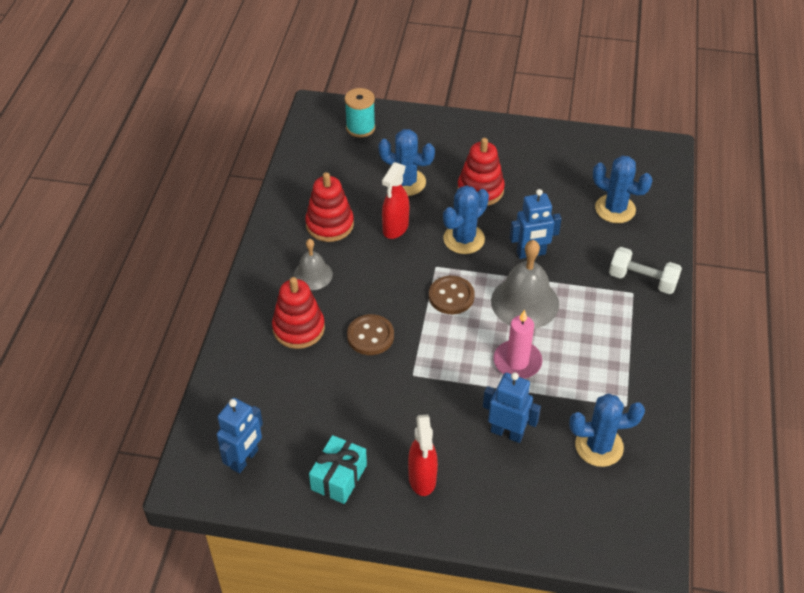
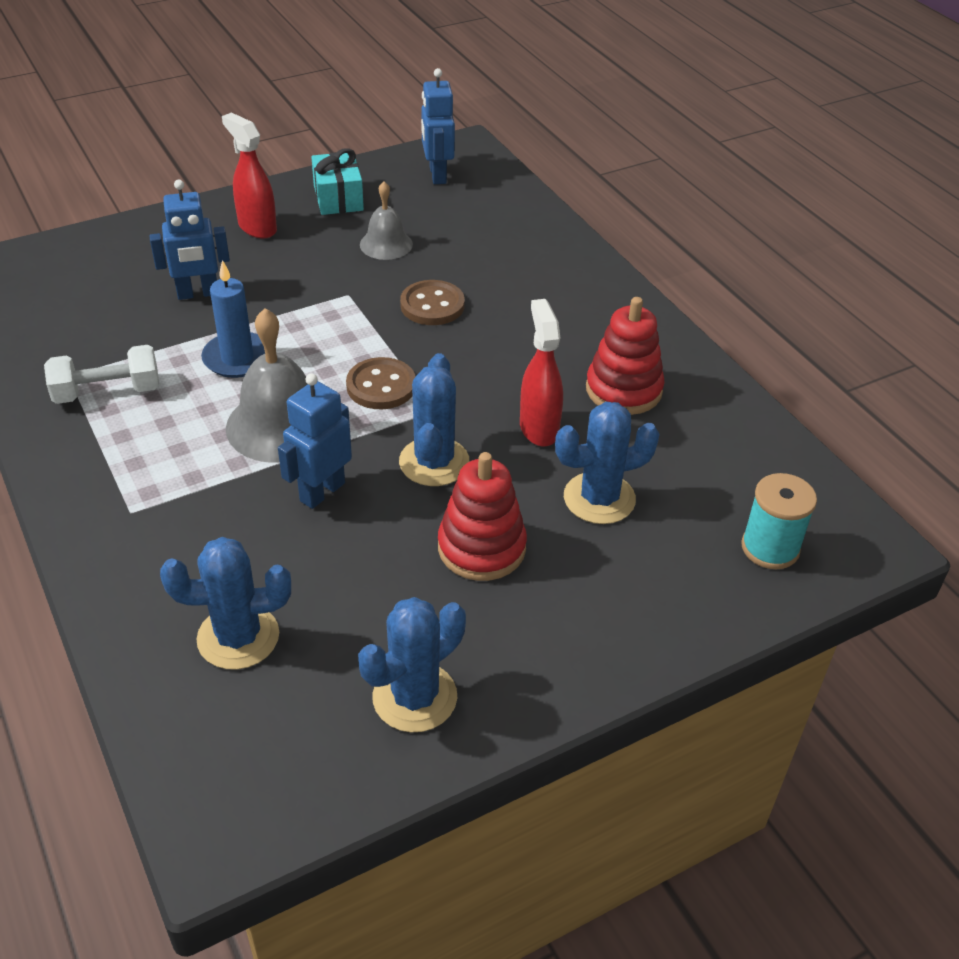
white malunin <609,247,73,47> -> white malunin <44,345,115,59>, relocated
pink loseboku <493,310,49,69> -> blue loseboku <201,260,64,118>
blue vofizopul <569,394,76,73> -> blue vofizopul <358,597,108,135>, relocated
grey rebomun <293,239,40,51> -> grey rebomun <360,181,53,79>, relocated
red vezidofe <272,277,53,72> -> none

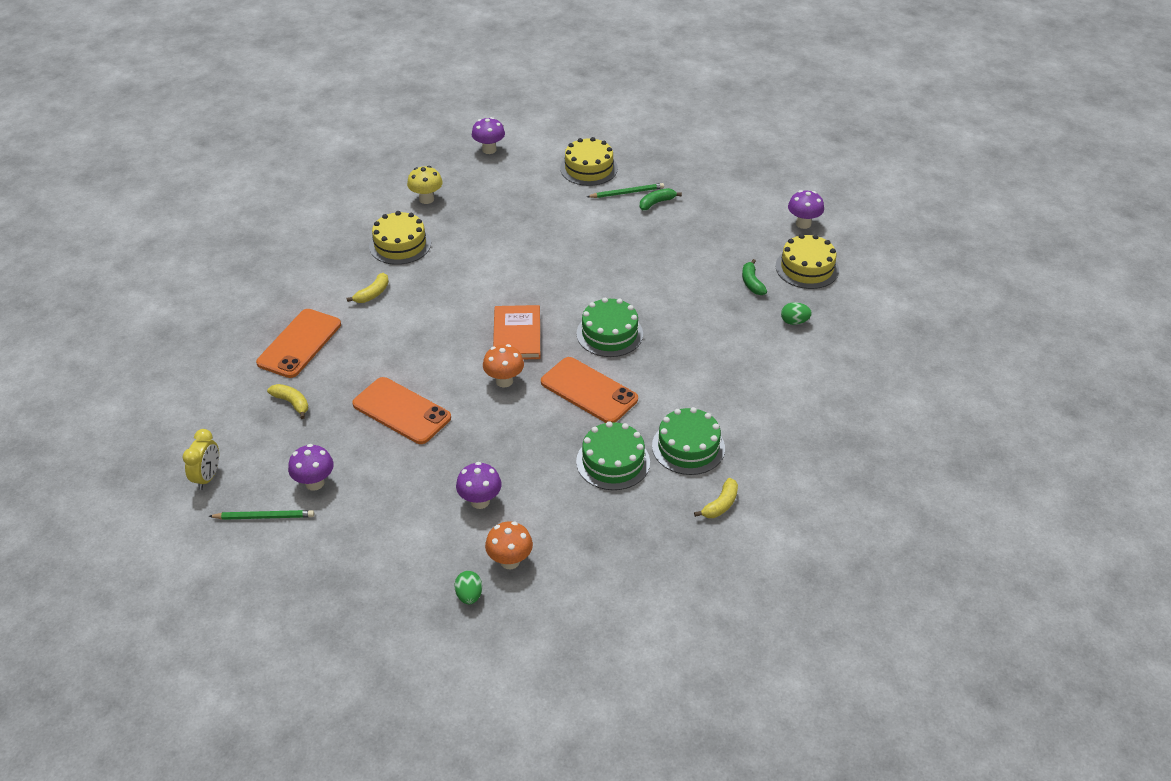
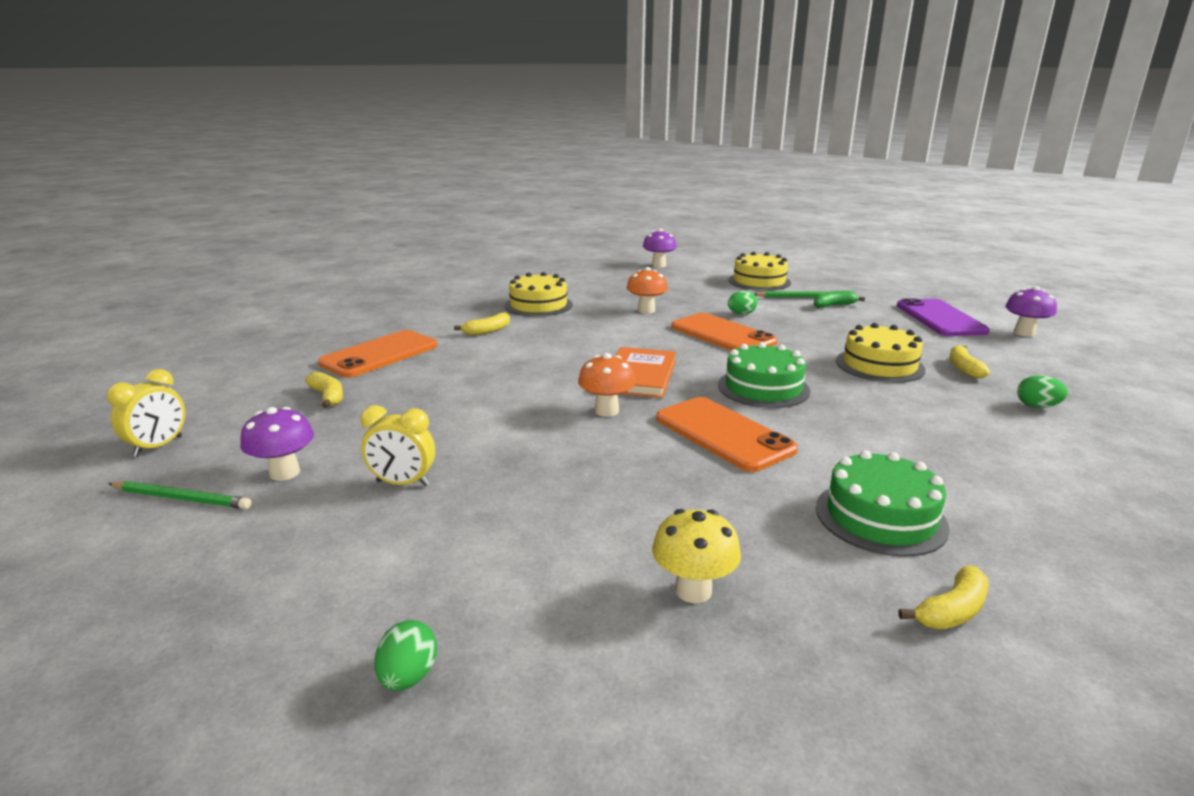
none -> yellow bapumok <360,405,75,81>
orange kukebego <485,521,48,48> -> orange kukebego <627,267,41,47>, relocated
yellow kukebego <407,166,36,38> -> yellow kukebego <652,509,89,94>, relocated
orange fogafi <352,377,99,67> -> orange fogafi <671,313,107,37>, relocated
none -> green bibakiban <728,290,30,25>
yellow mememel <775,234,64,55> -> yellow mememel <836,323,90,60>, relocated
none -> purple fogafi <897,298,92,38>
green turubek <742,259,25,36> -> yellow turubek <949,345,41,33>
purple kukebego <456,462,45,47> -> none
green mememel <576,421,74,69> -> none

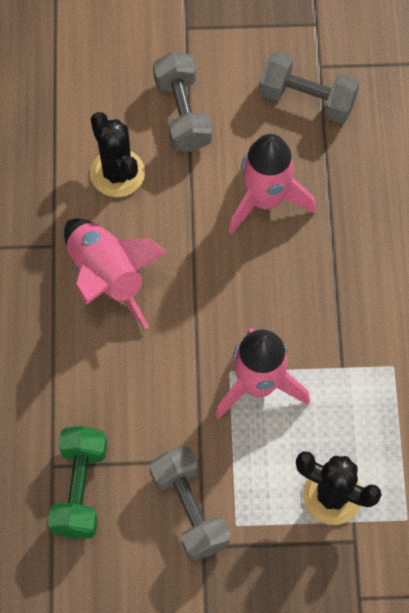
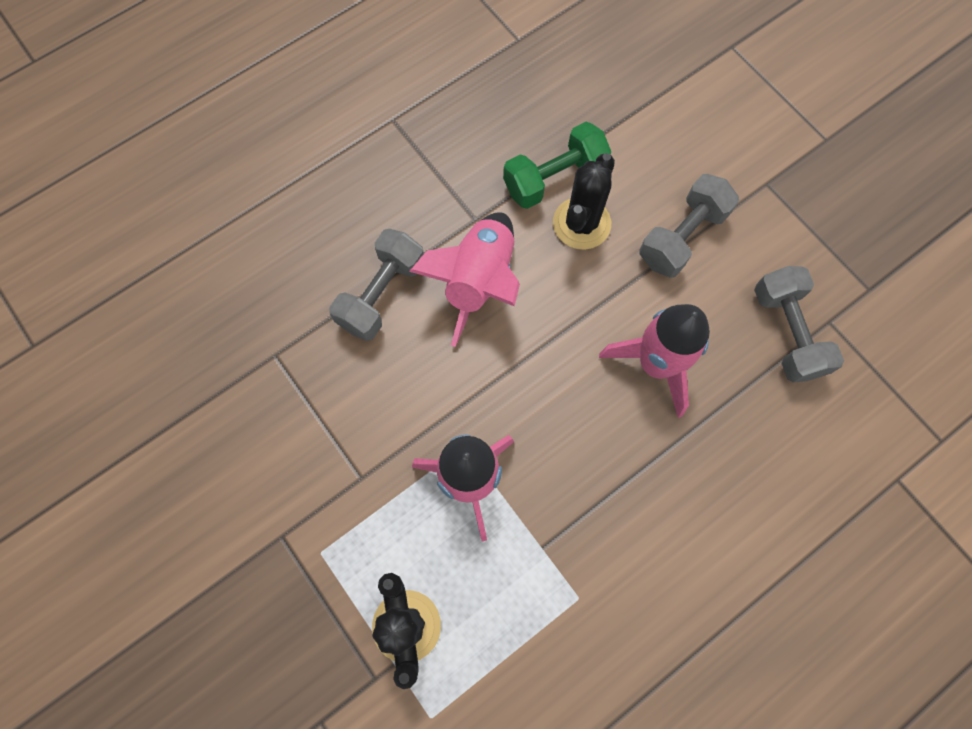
grey malunin <149,447,81,114> -> grey malunin <329,229,95,112>, relocated
green malunin <48,426,59,113> -> green malunin <503,122,108,87>, relocated

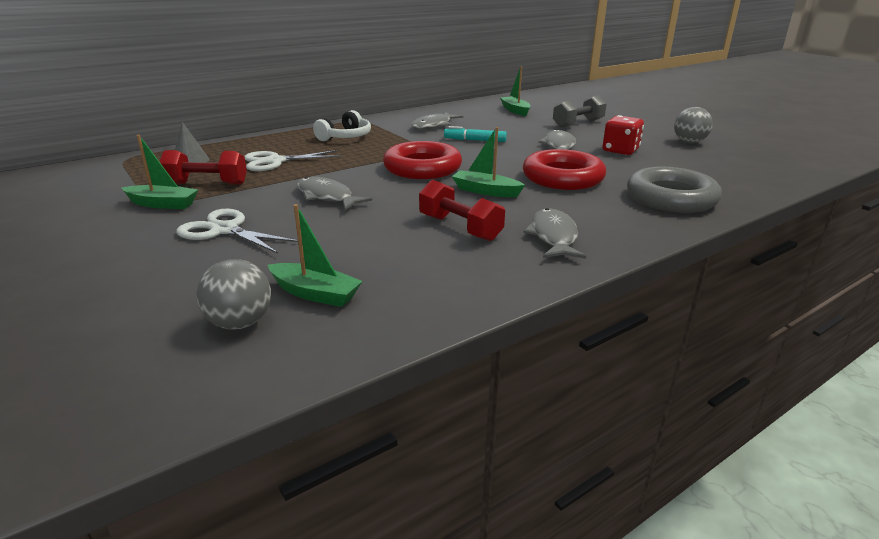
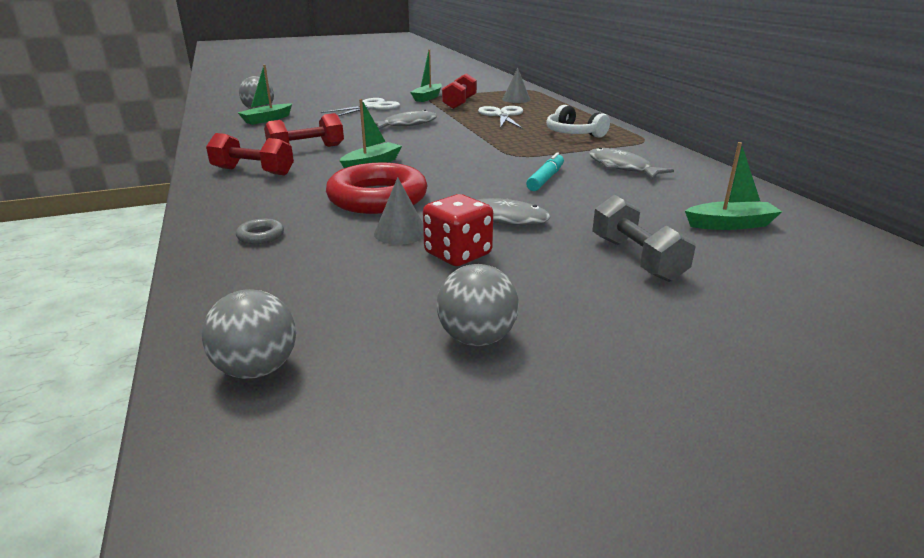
none -> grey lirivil <202,289,94,90>
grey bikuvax <523,208,63,51> -> red malunin <206,133,88,42>
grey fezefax <627,167,95,46> -> grey fezefax <236,219,48,25>, x0.40
none -> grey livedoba <374,177,50,68>
red fezefax <383,141,79,38> -> none

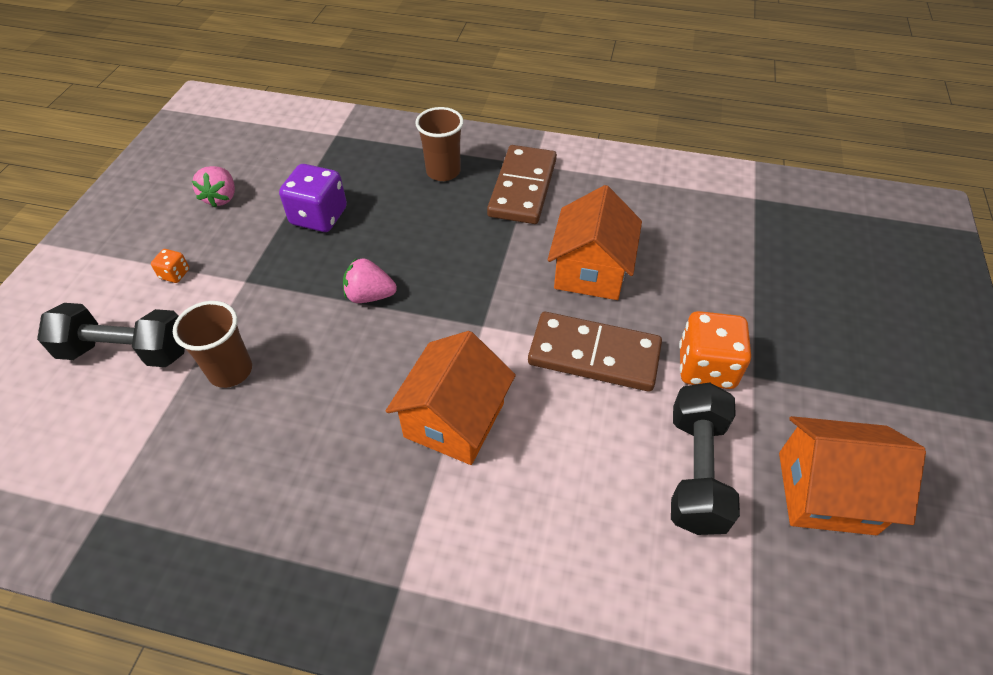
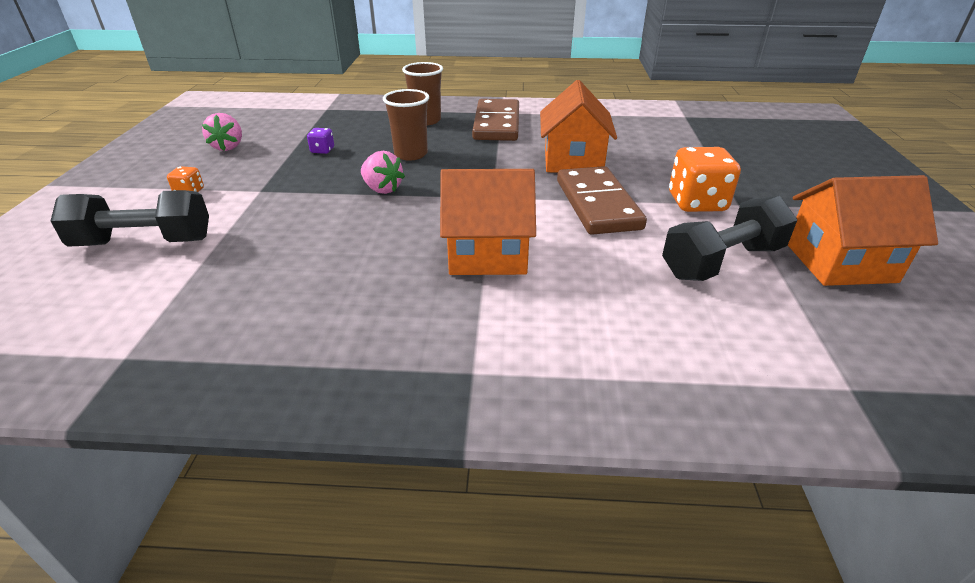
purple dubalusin <279,164,68,68> -> purple dubalusin <307,128,27,26>, x0.47
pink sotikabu <343,258,54,45> -> pink sotikabu <361,151,44,43>, 135 degrees counterclockwise
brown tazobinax <173,301,79,87> -> brown tazobinax <383,89,46,72>, relocated
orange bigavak <386,331,130,134> -> orange bigavak <440,169,96,106>, 75 degrees clockwise
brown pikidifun <528,312,134,80> -> brown pikidifun <557,166,90,69>, 75 degrees clockwise
black malunin <671,382,69,153> -> black malunin <662,196,135,85>, 60 degrees clockwise

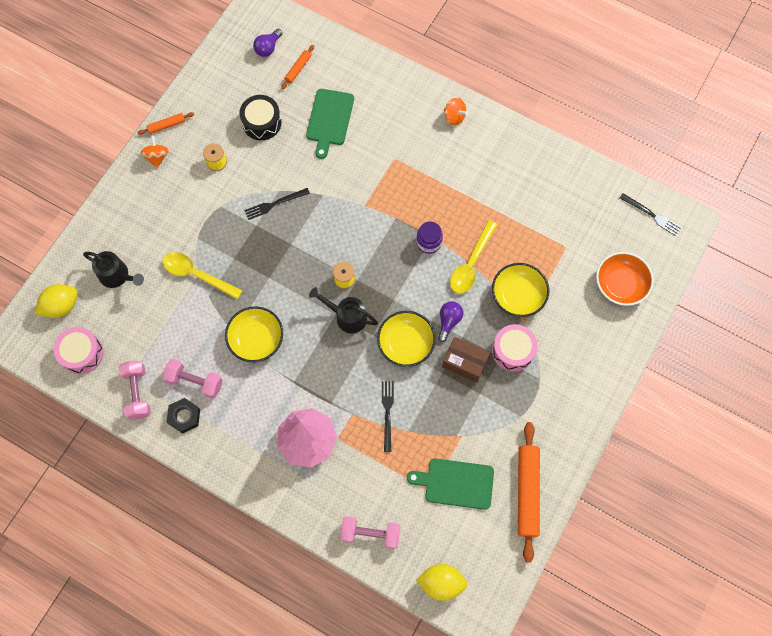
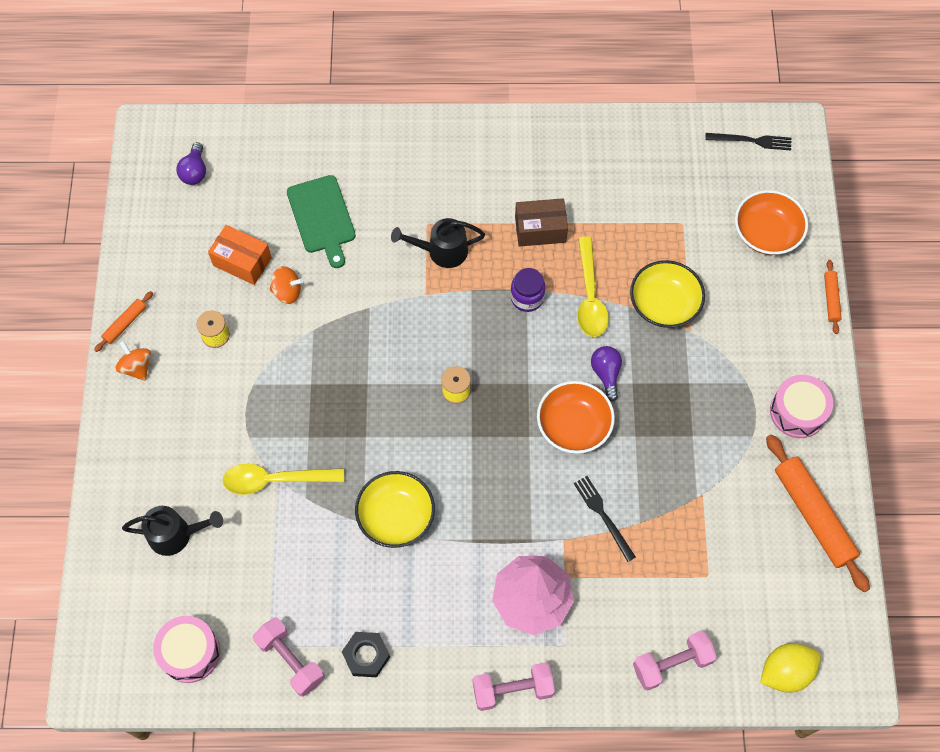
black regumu <240,95,41,45> -> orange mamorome <208,225,64,60>
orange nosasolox <444,98,24,28> -> orange nosasolox <269,266,34,38>, relocated
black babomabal <309,287,69,47> -> black babomabal <391,218,94,50>, relocated
pink malunin <163,359,60,40> -> pink malunin <472,662,83,49>, relocated
brown mamorome <442,337,48,46> -> brown mamorome <515,198,53,49>, relocated
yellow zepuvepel <377,311,59,56> -> orange zepuvepel <537,381,78,73>
pink regumu <492,324,45,48> -> pink regumu <770,375,63,63>, relocated
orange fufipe <281,45,33,44> -> orange fufipe <824,260,18,74>, relocated
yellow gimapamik <35,284,43,34> -> none
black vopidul <244,188,66,32> -> none
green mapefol <407,458,87,52> -> none

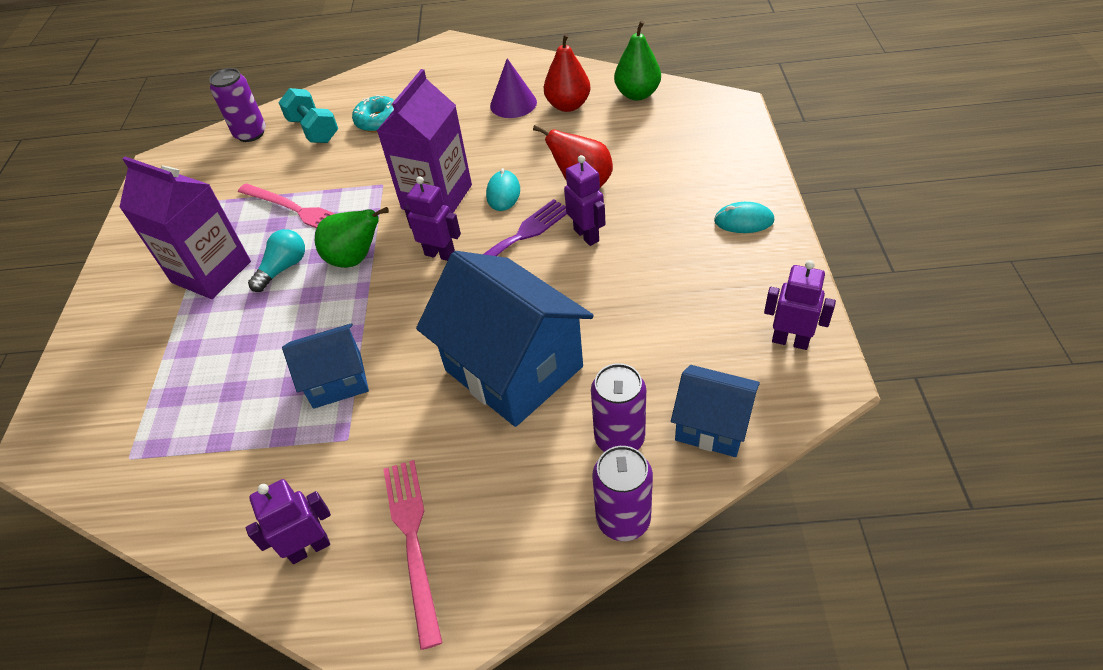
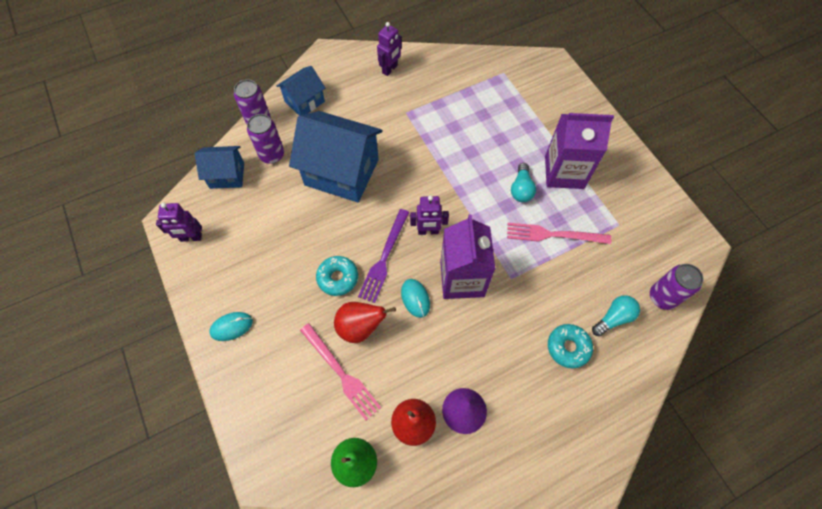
blue bigavak <282,323,87,86> -> blue bigavak <276,66,49,49>, relocated
pink vopidul <383,460,60,190> -> pink vopidul <300,323,81,97>, relocated
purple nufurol <564,155,42,91> -> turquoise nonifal <316,256,42,40>
turquoise malunin <278,88,60,55> -> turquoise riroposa <592,295,48,42>
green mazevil <315,207,74,61> -> none

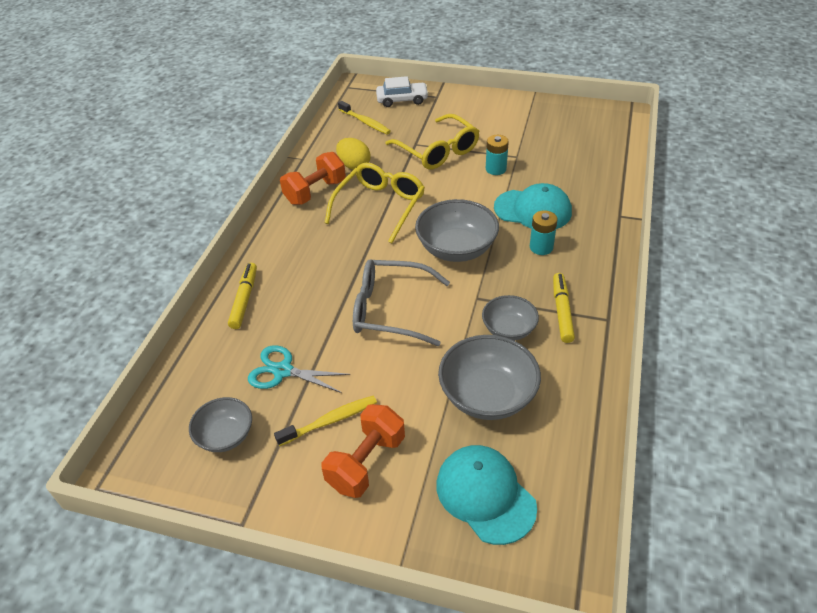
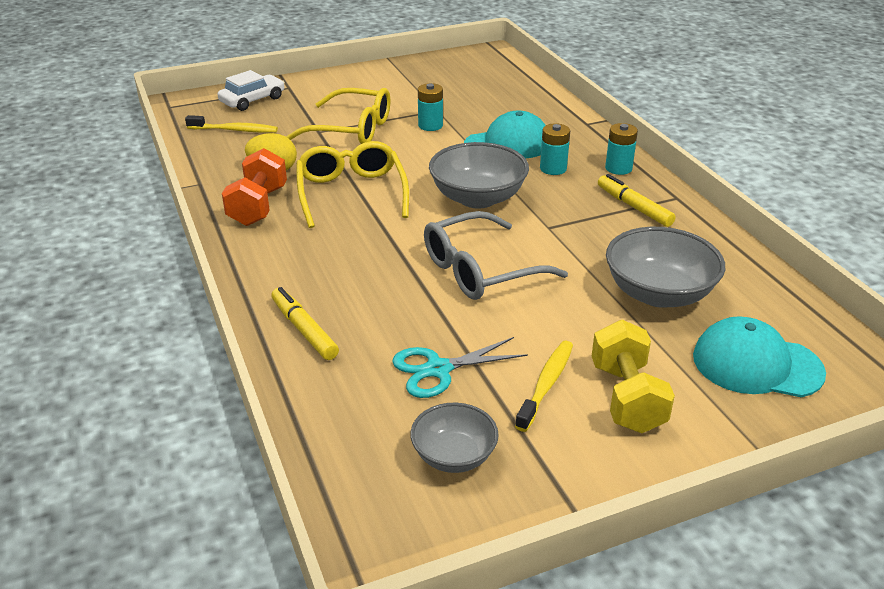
orange malunin <321,404,84,94> -> yellow malunin <591,320,84,113>
none -> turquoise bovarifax <605,123,33,52>
grey zepuvepel <482,295,57,46> -> none

